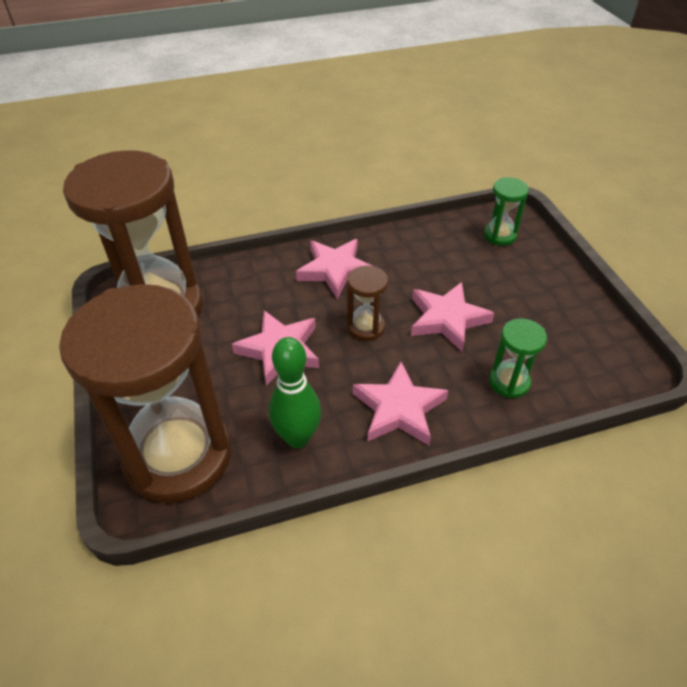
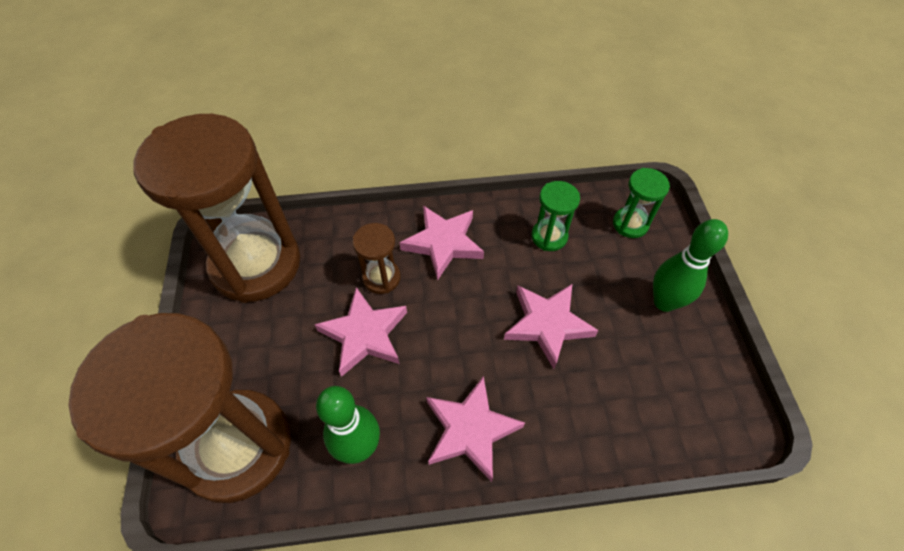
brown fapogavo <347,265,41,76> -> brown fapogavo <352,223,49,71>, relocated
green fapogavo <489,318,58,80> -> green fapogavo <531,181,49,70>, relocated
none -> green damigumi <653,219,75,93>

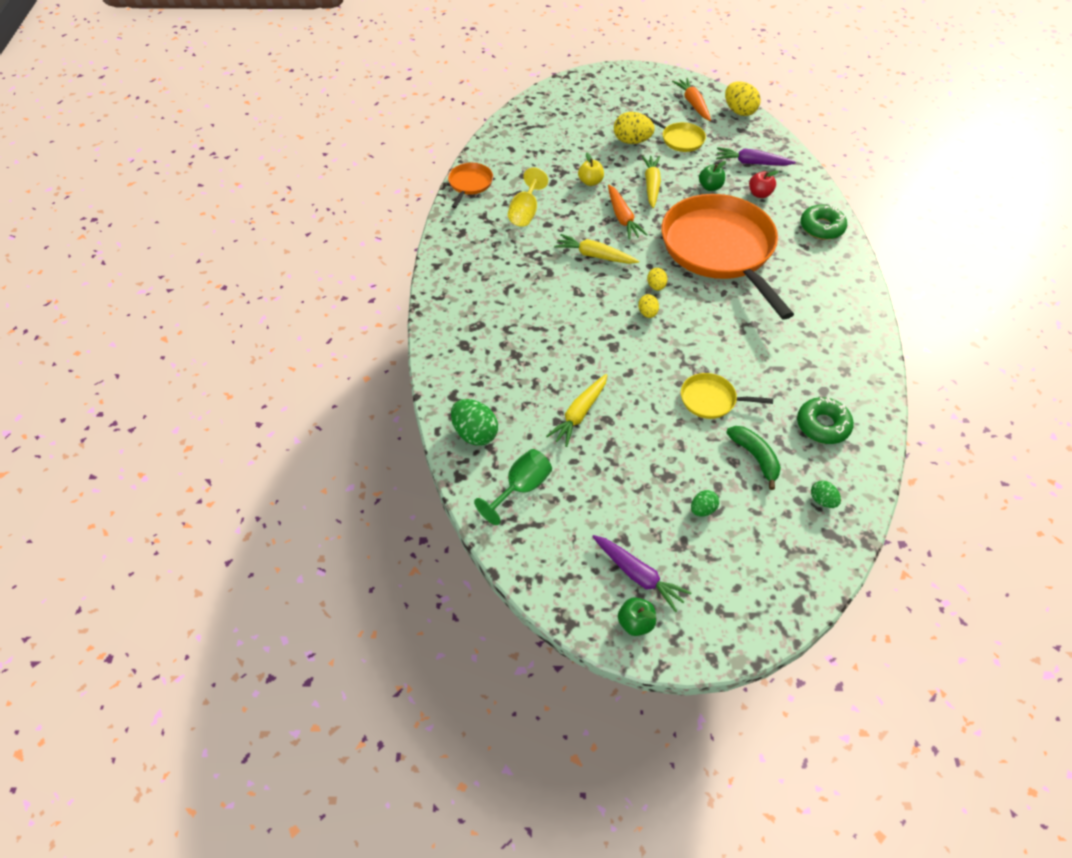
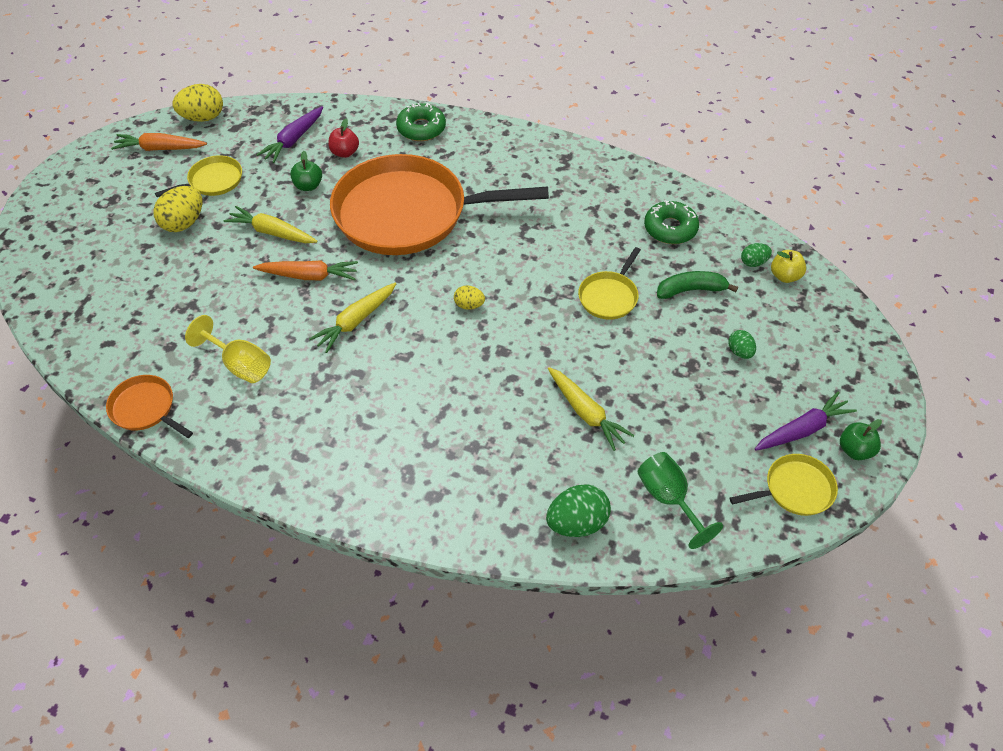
none -> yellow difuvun <730,454,108,62>
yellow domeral <578,152,26,34> -> yellow domeral <771,250,35,33>, relocated
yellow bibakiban <647,268,20,23> -> none

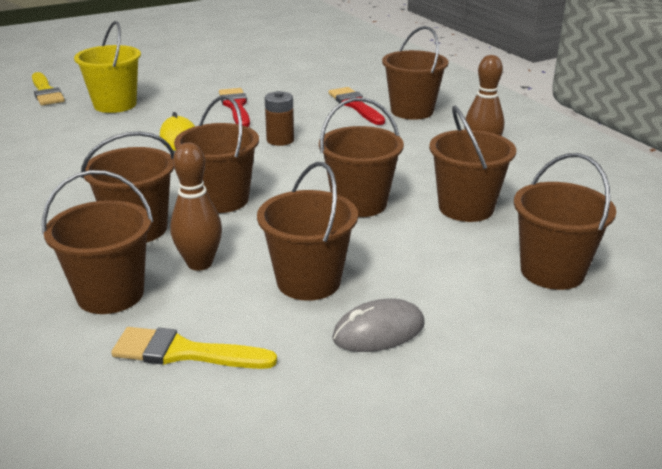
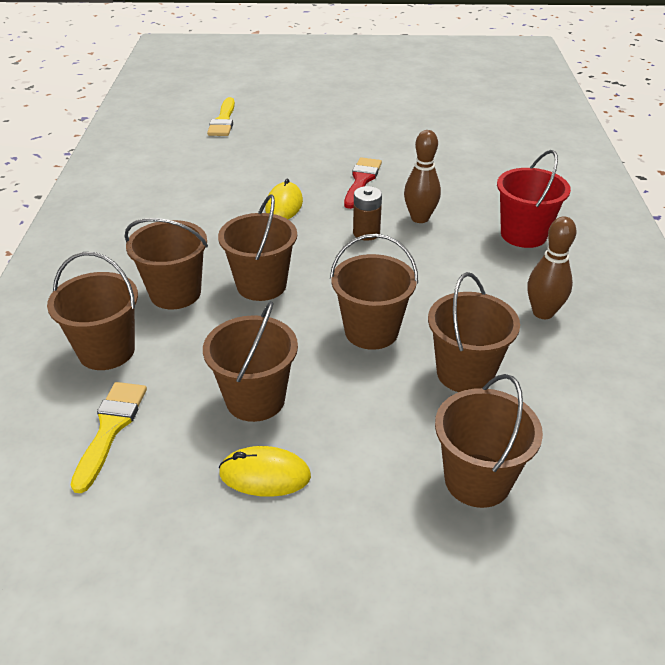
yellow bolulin <111,327,166,42> -> yellow bolulin <71,382,76,111>, 60 degrees clockwise
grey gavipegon <332,299,93,53> -> yellow gavipegon <219,446,92,51>
brown damigumi <170,143,52,128> -> brown damigumi <404,130,37,93>, relocated
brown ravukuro <382,26,66,94> -> red ravukuro <497,150,74,98>
yellow ravukuro <74,21,67,92> -> none
red bolulin <328,87,57,38> -> none

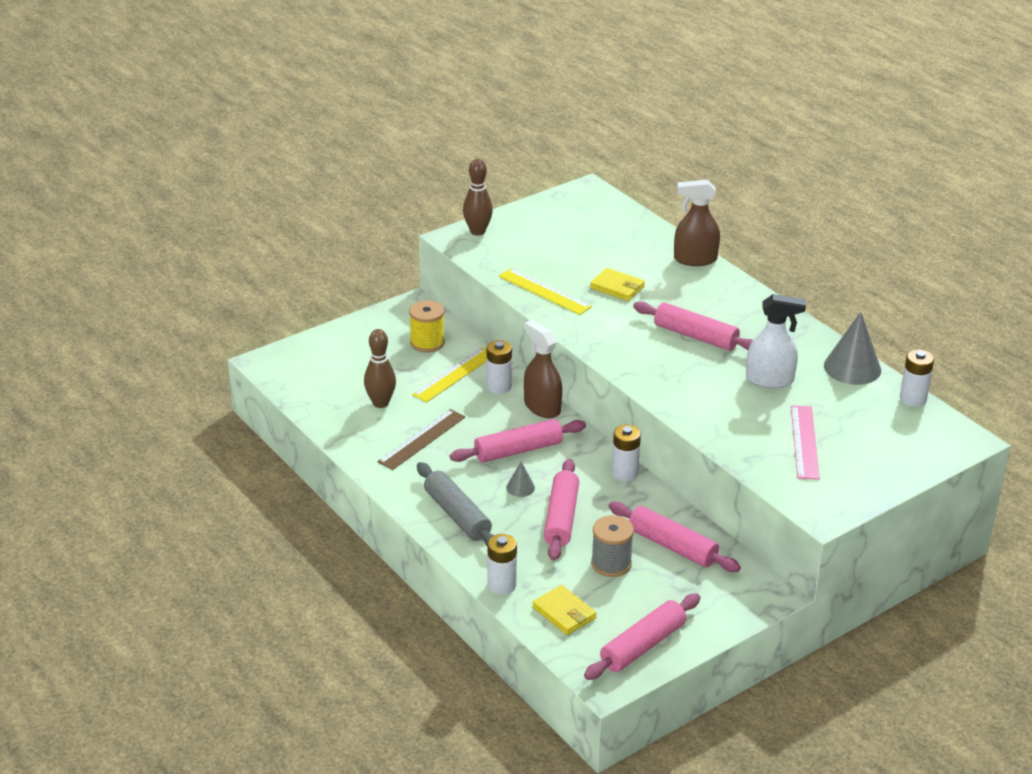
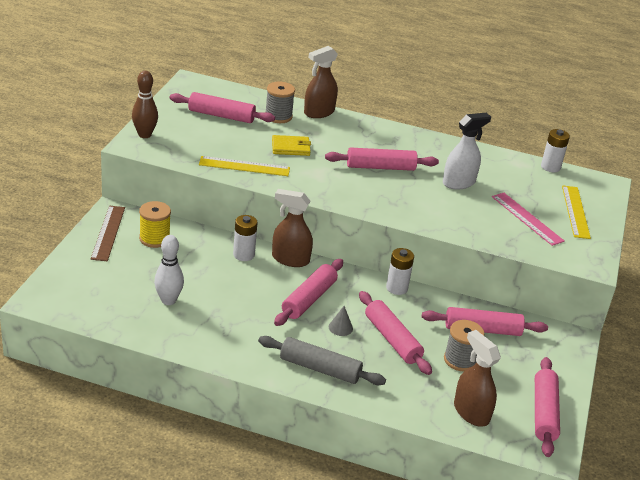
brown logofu <377,409,88,61> -> brown logofu <91,206,34,55>, relocated
brown damigumi <364,329,32,79> -> white damigumi <154,235,30,70>
none -> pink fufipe <169,92,106,31>
none -> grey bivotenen <266,82,29,41>
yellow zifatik <532,585,65,50> -> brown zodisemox <454,330,47,96>
yellow logofu <412,347,75,55> -> yellow logofu <562,185,29,54>, relocated
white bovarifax <487,534,30,61> -> none
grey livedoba <824,312,57,73> -> none

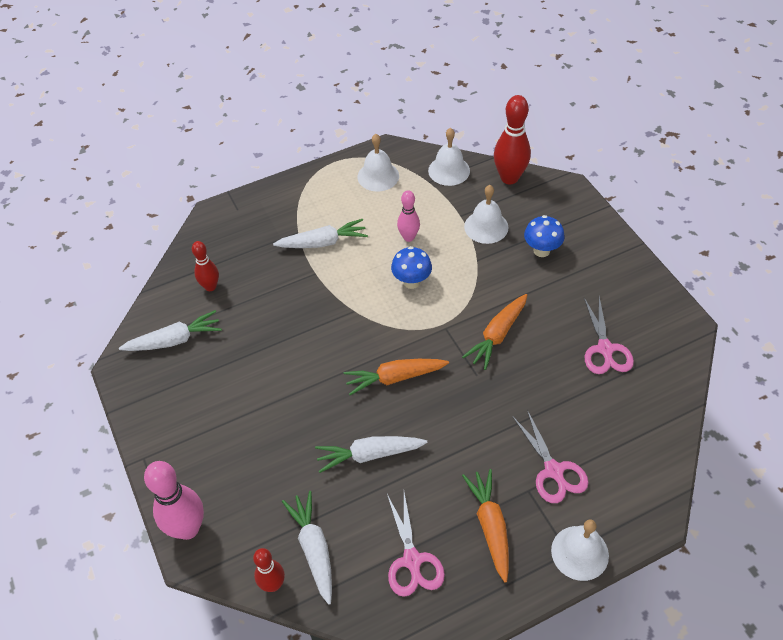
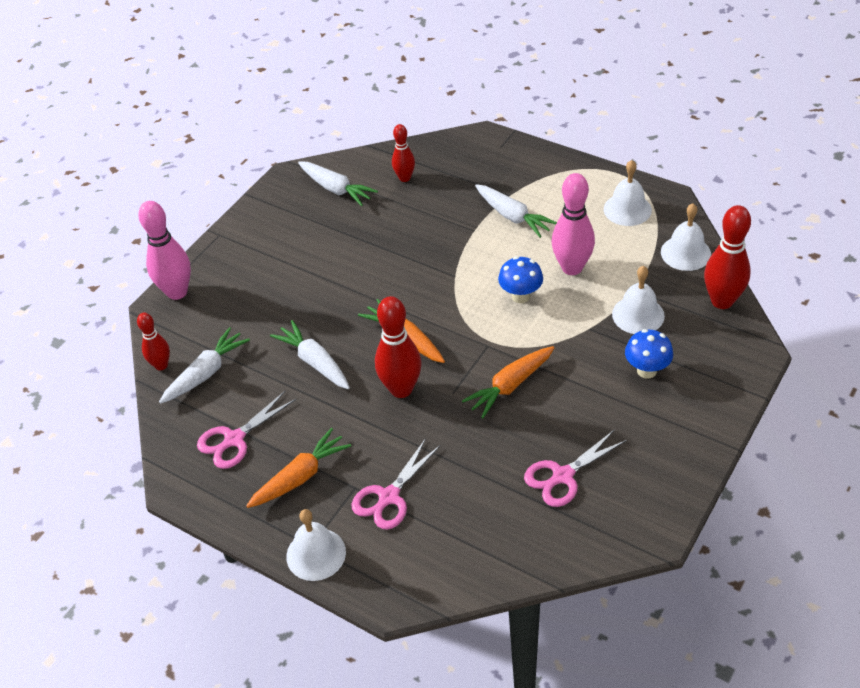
none -> red damigumi <375,296,46,102>
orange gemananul <462,294,65,76> -> orange gemananul <462,346,92,72>, 45 degrees counterclockwise
pink damigumi <397,190,23,52> -> pink damigumi <552,173,43,102>, x1.67

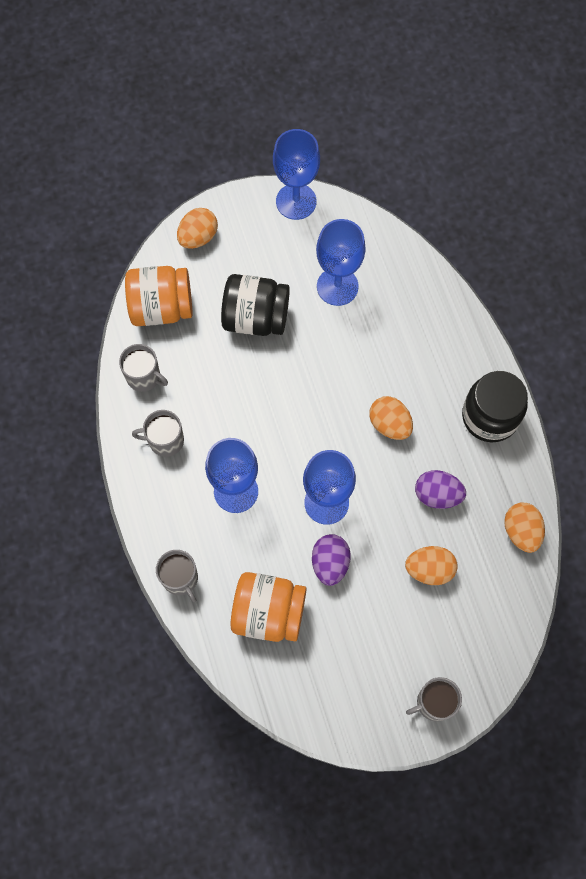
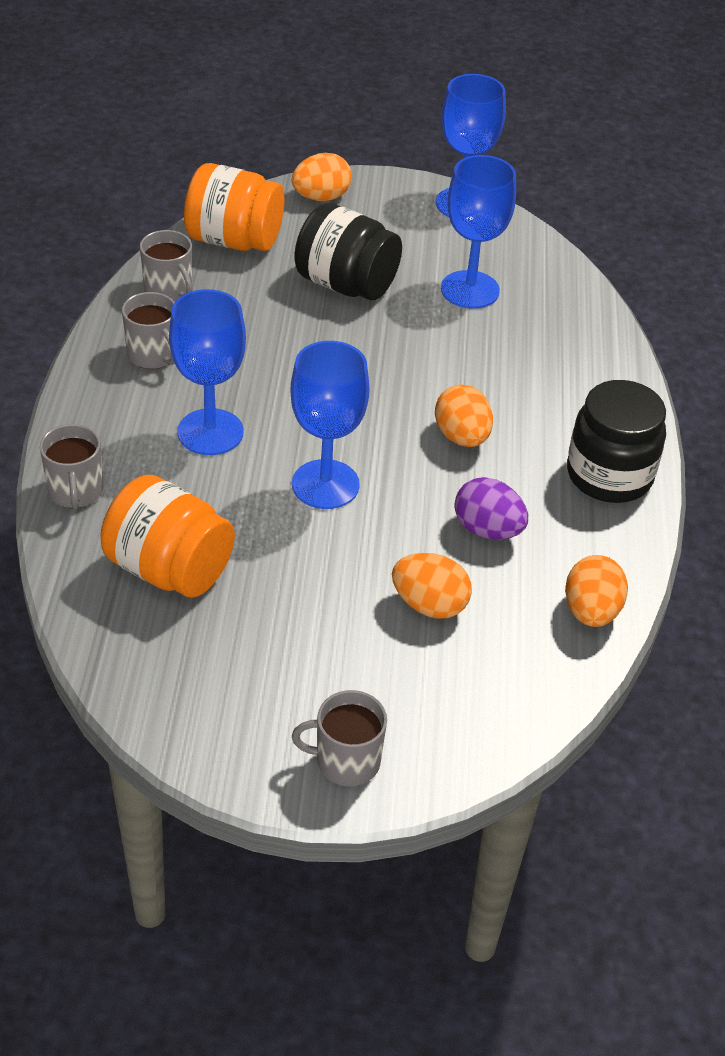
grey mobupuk <132,410,52,47> -> grey mobupuk <122,292,53,77>, 150 degrees counterclockwise
purple bibakiban <312,534,39,52> -> none

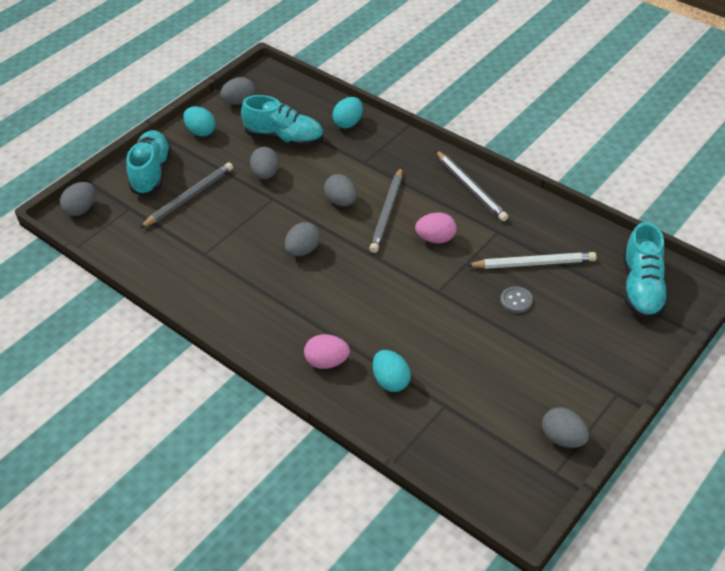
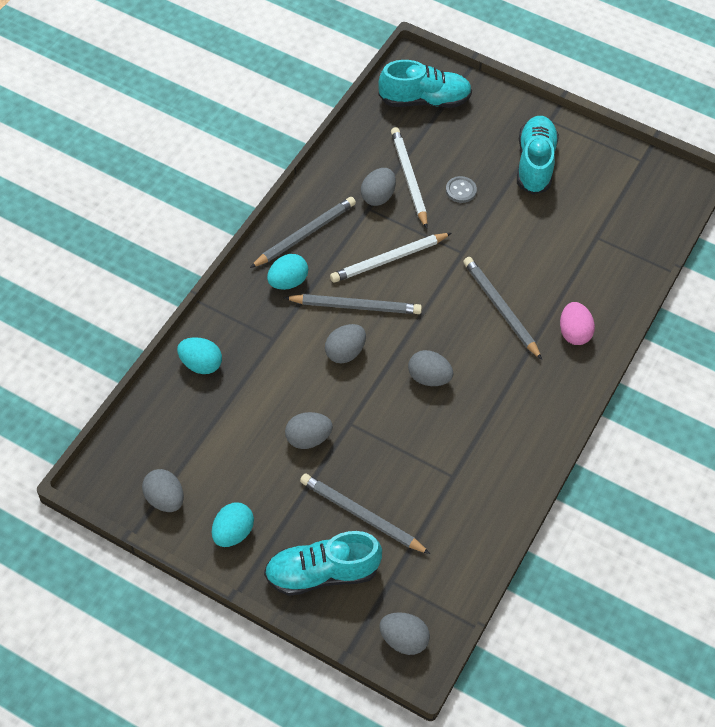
turquoise bibakiban <373,350,38,42> -> turquoise bibakiban <267,254,41,36>, relocated
pink bibakiban <415,213,42,30> -> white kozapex <330,233,121,50>
grey bibakiban <542,407,47,41> -> grey bibakiban <361,168,35,38>, relocated
none -> grey kozapex <463,257,79,103>
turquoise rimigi <241,95,83,52> -> turquoise rimigi <517,116,42,79>, relocated

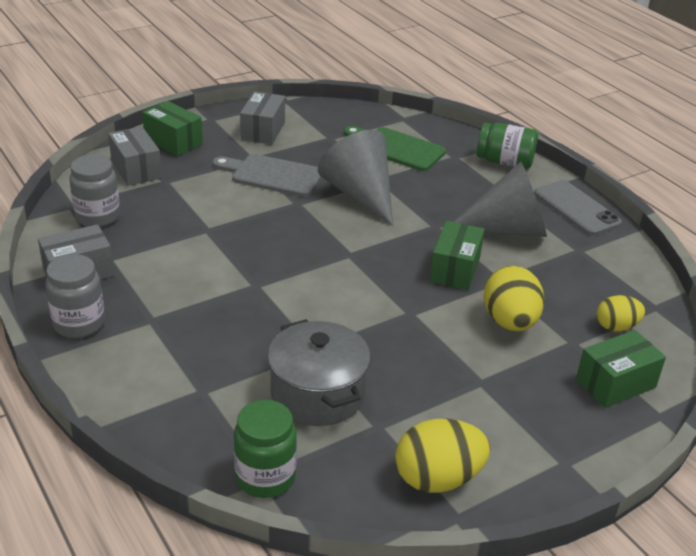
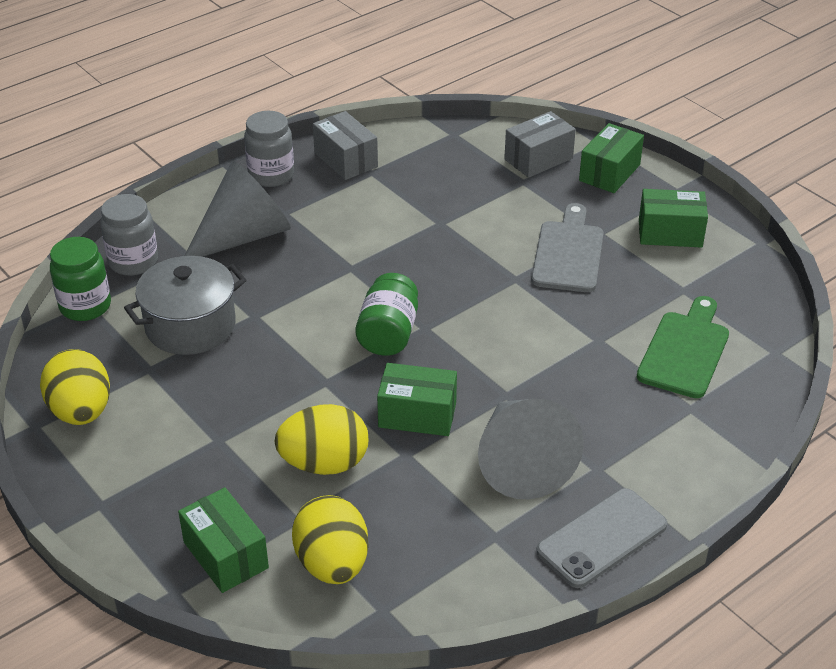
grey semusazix <69,154,51,73> -> grey semusazix <100,194,58,82>, relocated
grey livedoba <318,130,75,96> -> grey livedoba <184,161,107,96>, relocated
yellow bibakiban <597,295,48,36> -> yellow bibakiban <292,495,76,89>, x1.63
green semusazix <477,123,61,46> -> green semusazix <355,273,63,83>, relocated
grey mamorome <240,91,45,54> -> green mamorome <639,189,69,59>

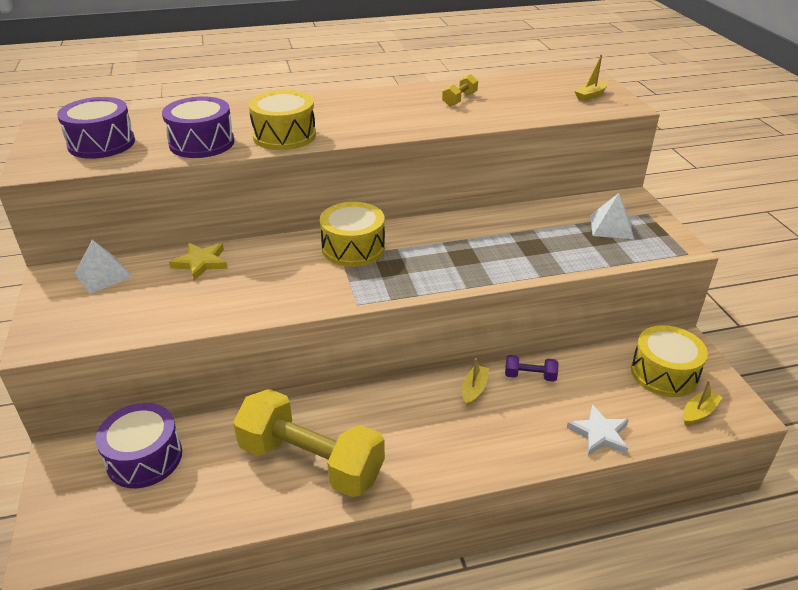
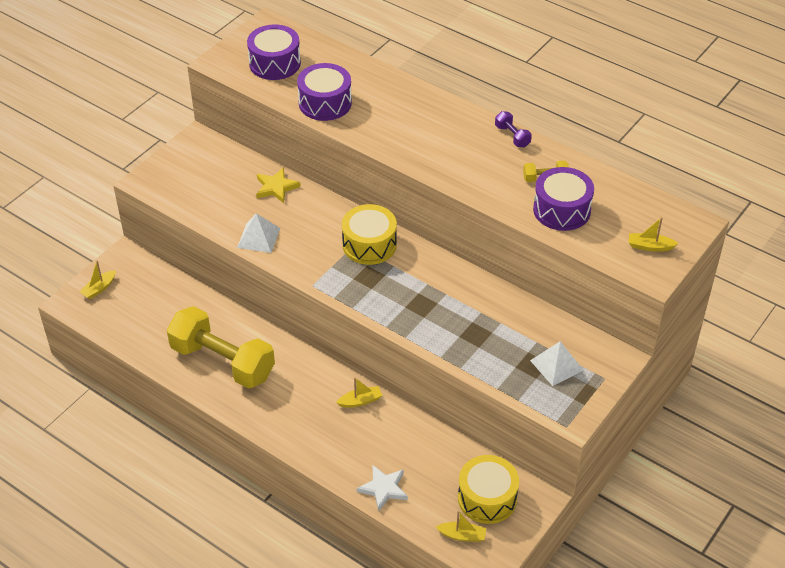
none -> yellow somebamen <79,260,37,39>
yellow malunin <233,389,152,108> -> yellow malunin <167,306,108,82>, 45 degrees counterclockwise
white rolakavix <74,240,59,54> -> white rolakavix <237,213,43,40>, relocated
purple malunin <505,355,54,27> -> purple malunin <495,111,37,37>, relocated
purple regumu <96,403,86,85> -> purple regumu <533,167,61,64>, relocated
yellow regumu <248,90,68,60> -> none

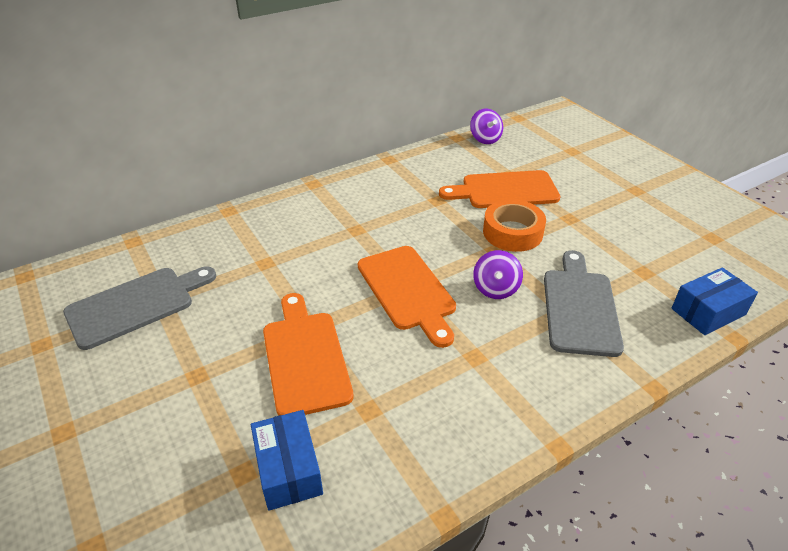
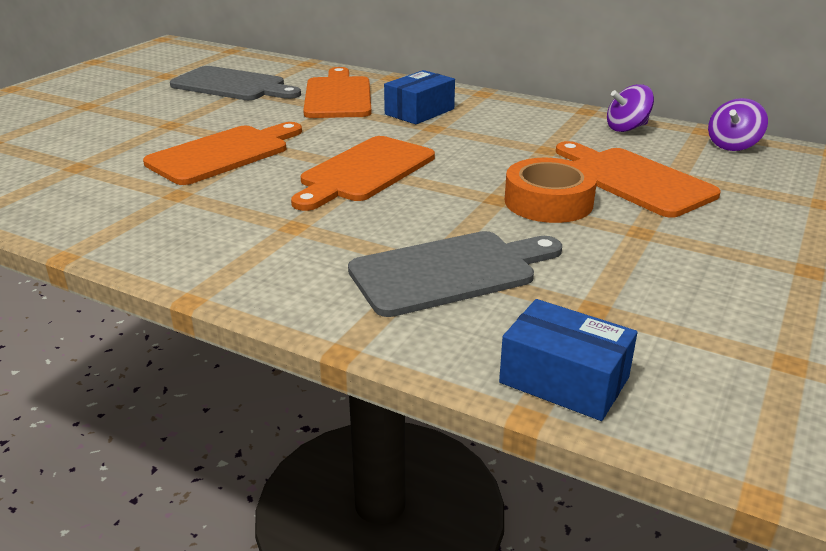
none -> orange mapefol <303,67,68,51>
blue mamorome <251,410,72,101> -> blue mamorome <384,70,71,54>, relocated
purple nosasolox <473,250,50,49> -> purple nosasolox <607,84,47,48>, relocated

